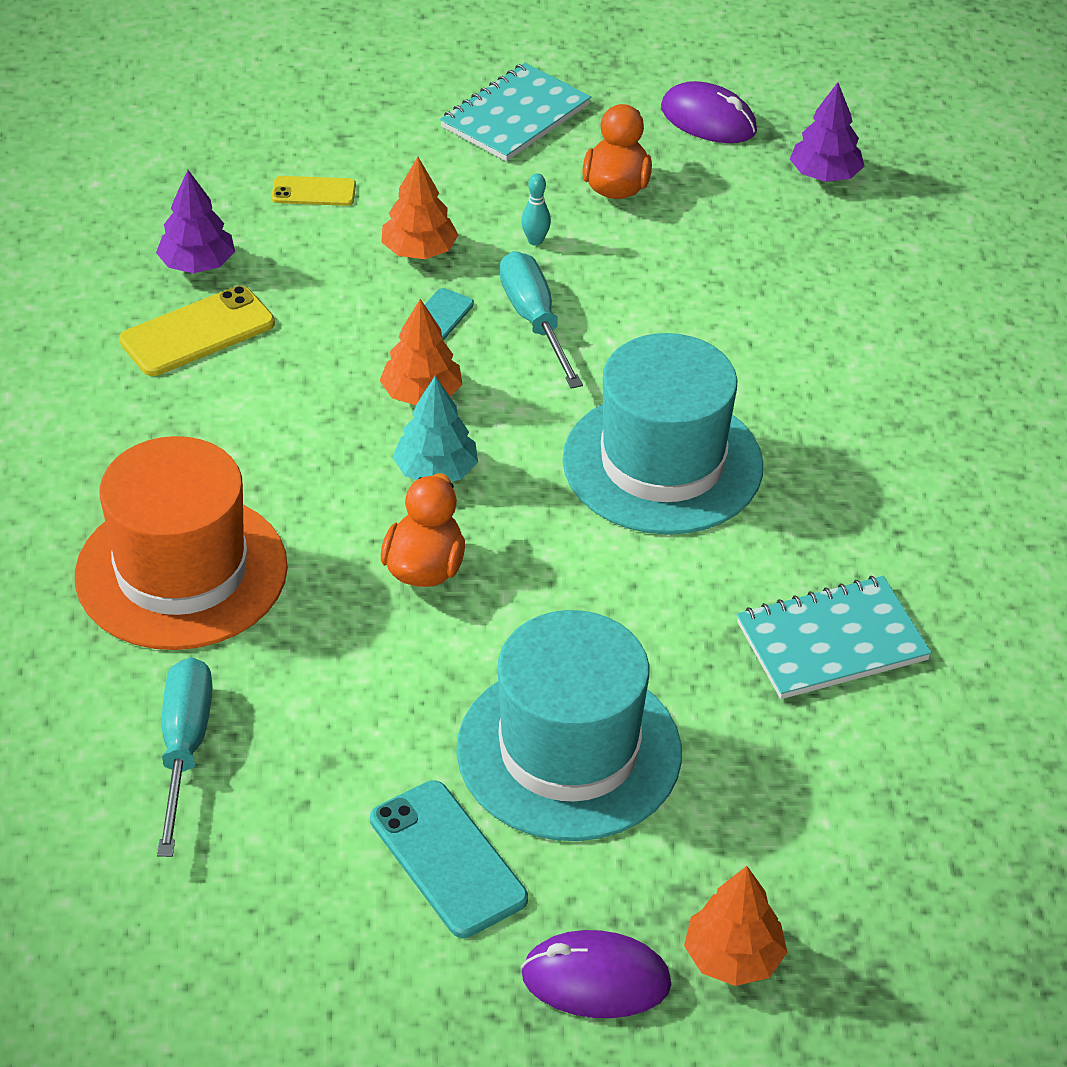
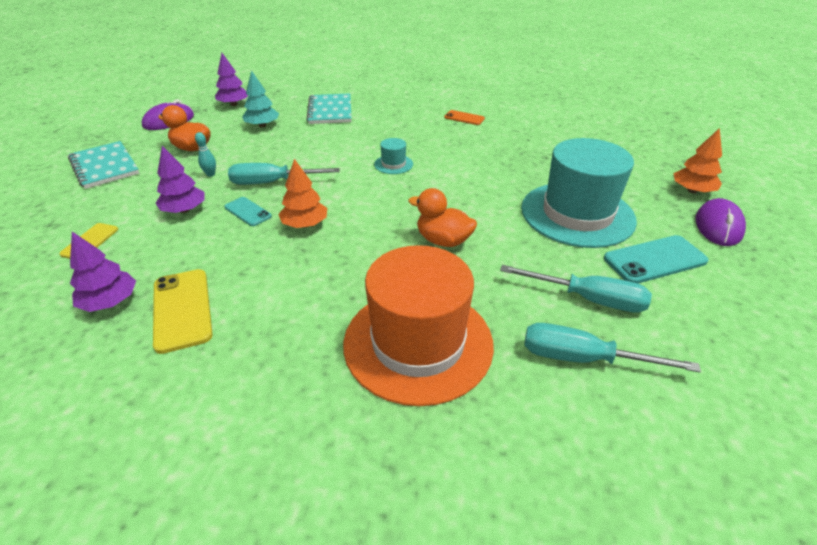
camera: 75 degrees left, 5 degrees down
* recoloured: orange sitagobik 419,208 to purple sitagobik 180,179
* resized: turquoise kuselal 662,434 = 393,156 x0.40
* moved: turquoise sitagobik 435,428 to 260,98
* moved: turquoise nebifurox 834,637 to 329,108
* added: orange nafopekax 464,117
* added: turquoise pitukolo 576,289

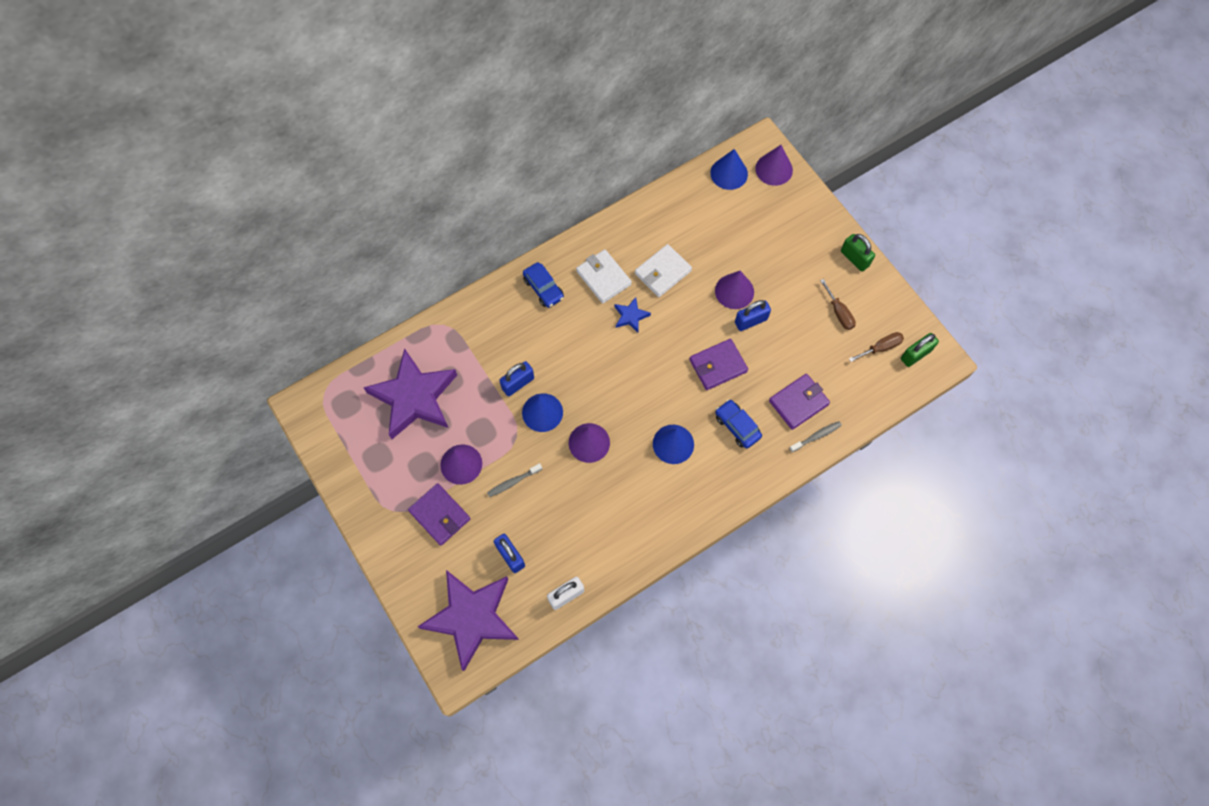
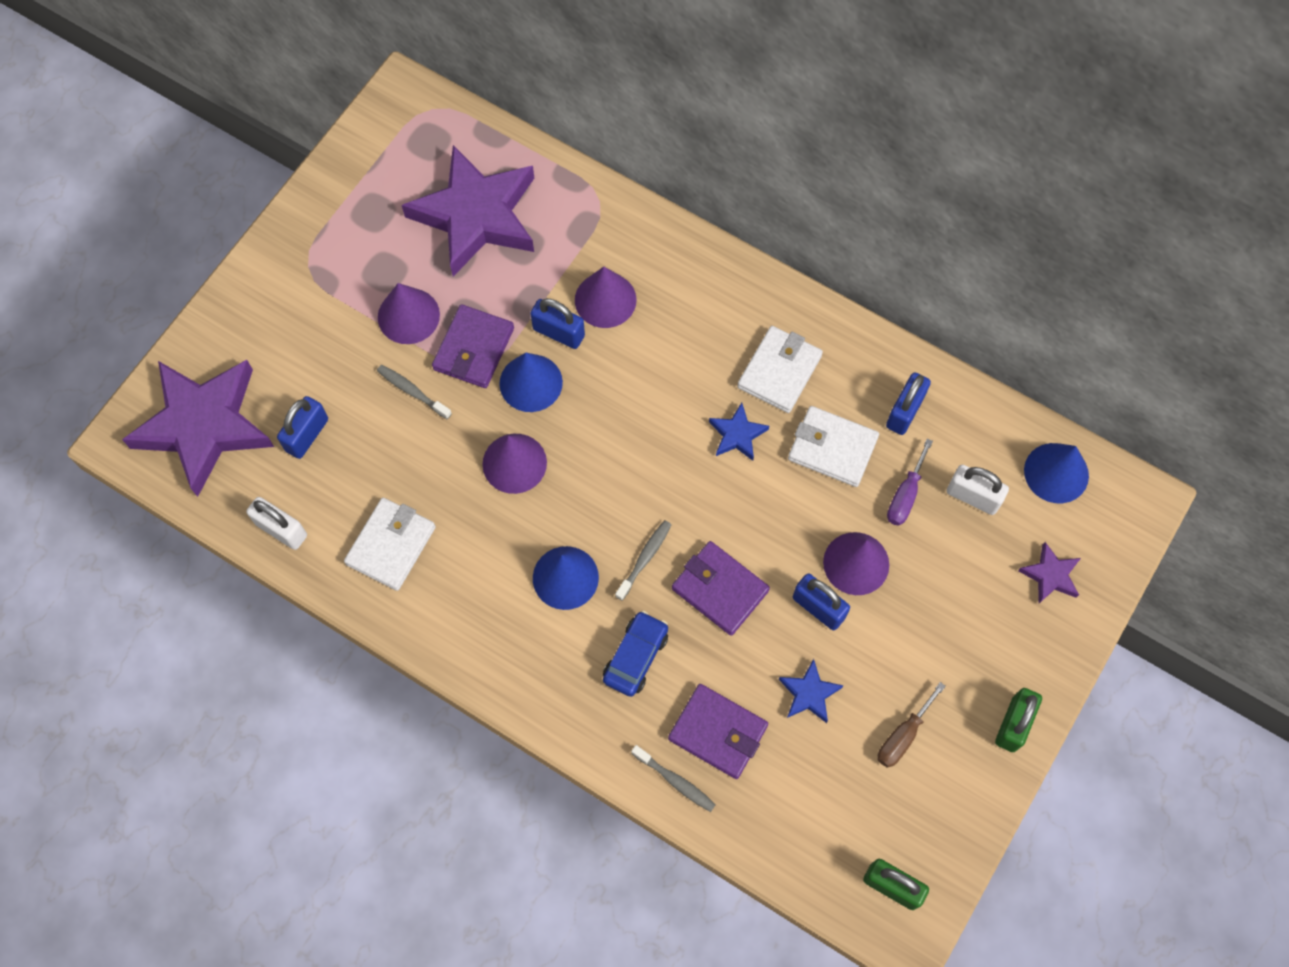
camera: 65 degrees right, 0 degrees up
* moved: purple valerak 774,165 to 605,297
* removed: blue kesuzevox 543,285
* removed: brown pitukolo 876,347
* moved: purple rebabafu 439,514 to 473,346
* added: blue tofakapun 908,403
* added: purple pitukolo 910,482
* added: white tofakapun 978,490
* added: white rebabafu 390,544
* added: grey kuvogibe 643,560
* added: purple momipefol 1049,572
* added: blue momipefol 811,691

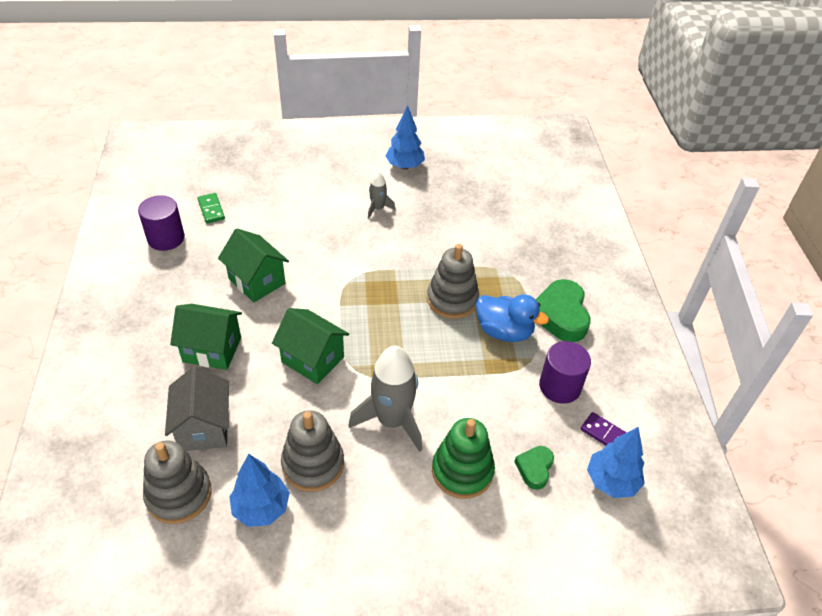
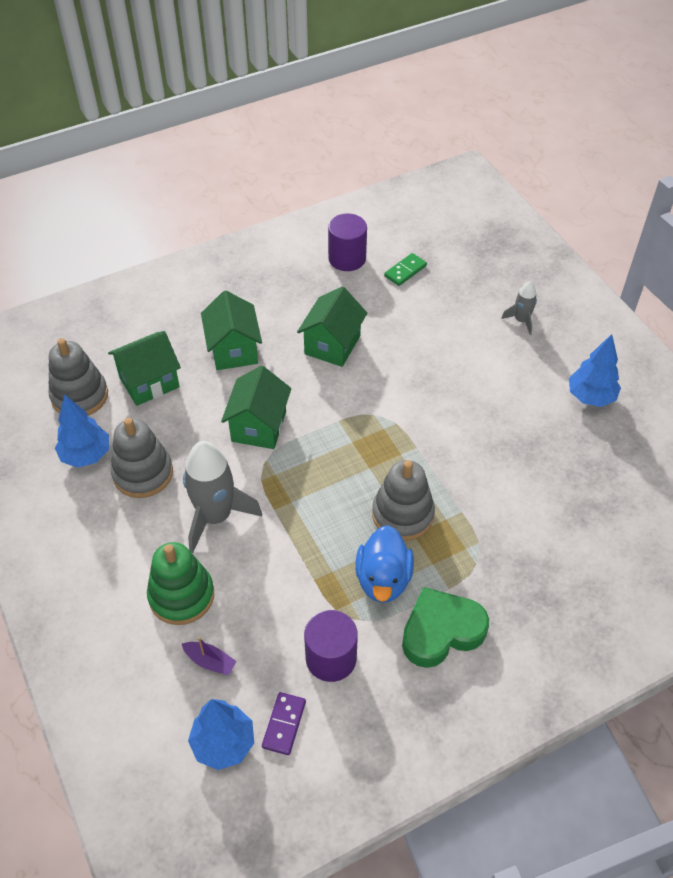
camera: 70 degrees right, 5 degrees up
* moved: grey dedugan 381,195 to 519,308
* recoloured: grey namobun 197,408 to green namobun 144,368
* replaced: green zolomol 534,468 to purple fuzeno 209,656

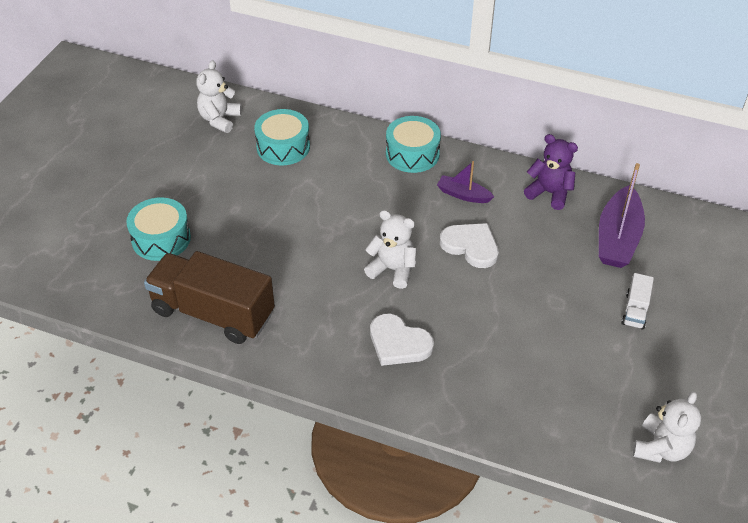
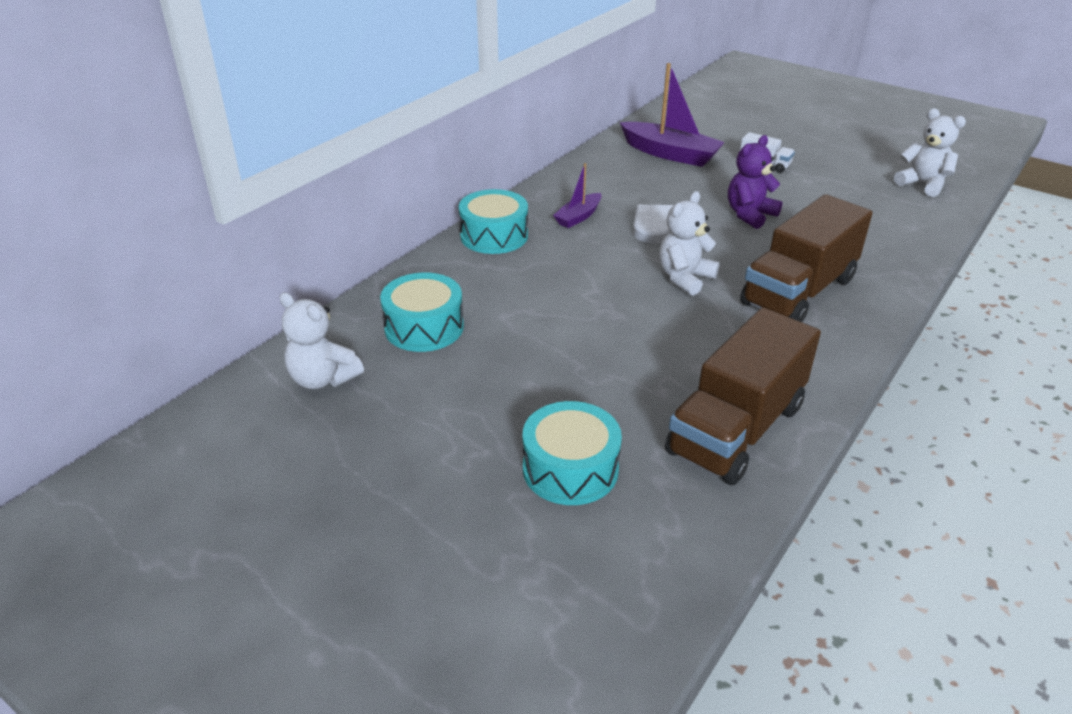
camera: 75 degrees left, 10 degrees down
* moved: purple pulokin 551,172 to 755,182
* replaced: white zolomol 402,340 to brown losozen 806,258

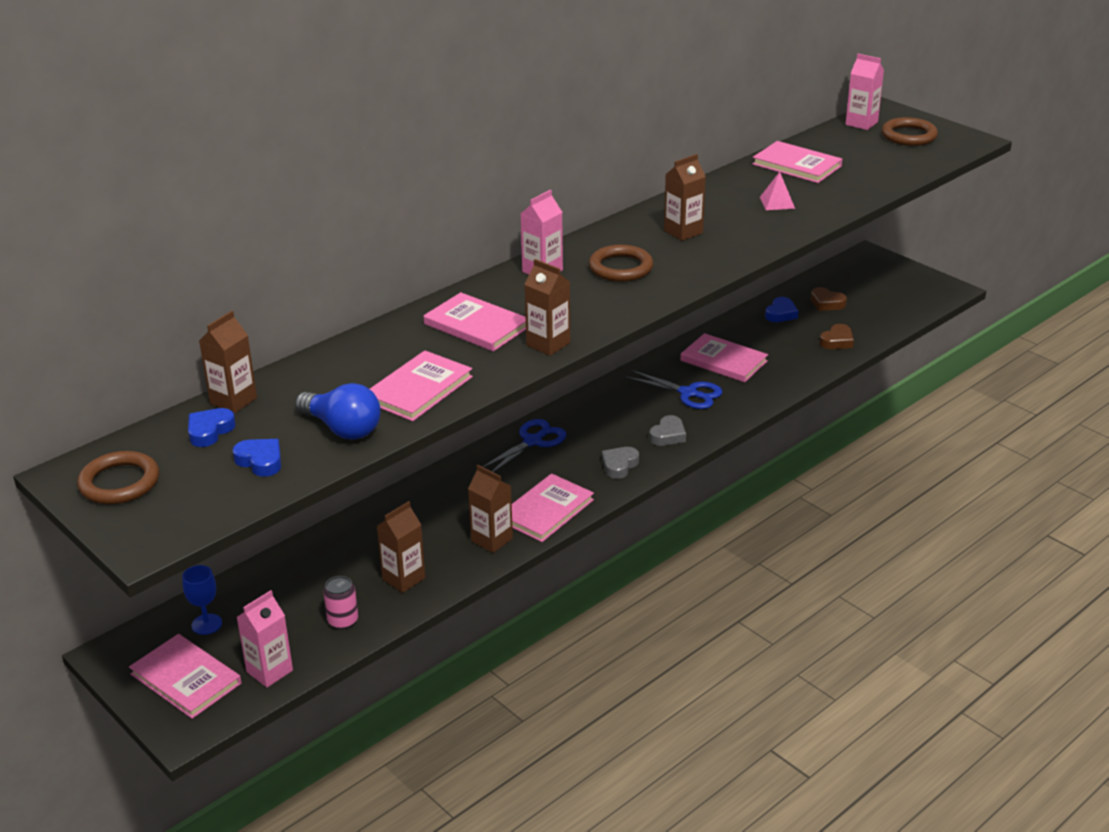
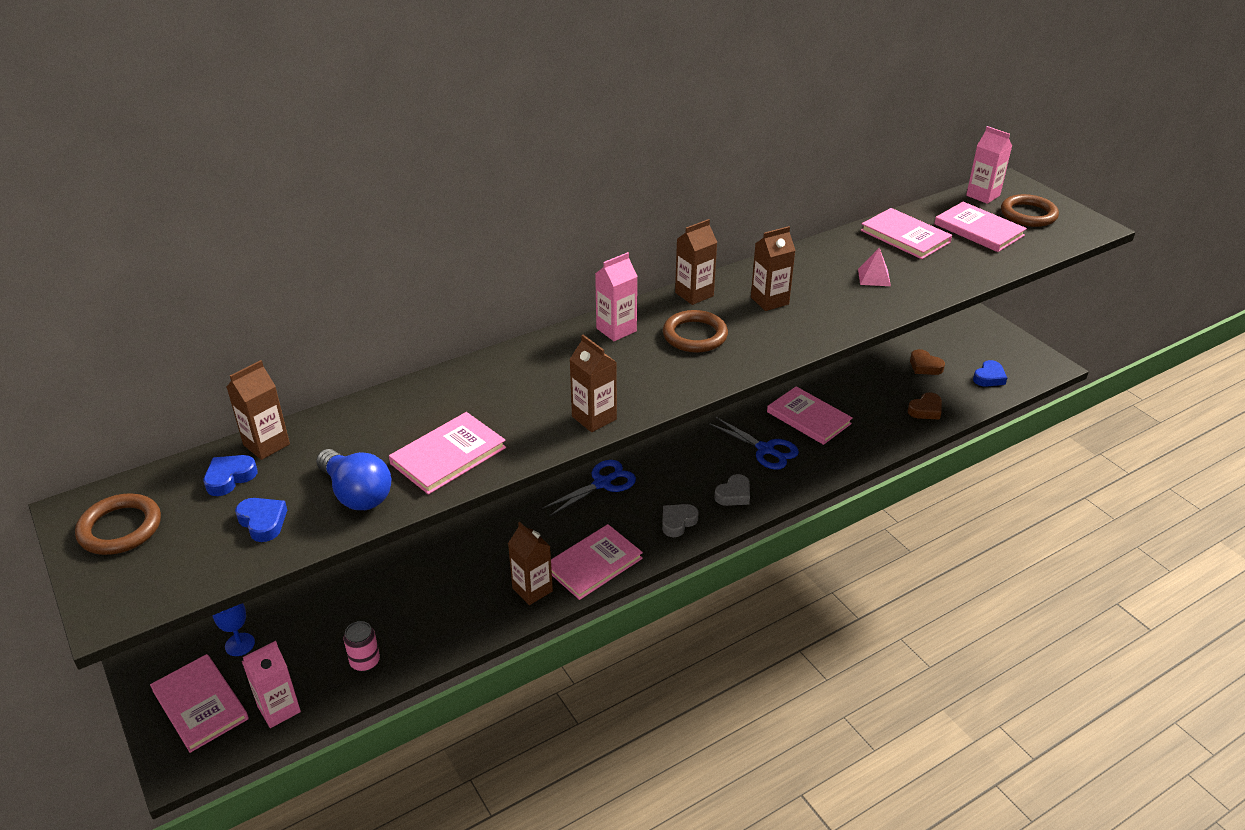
camera: 10 degrees right, 5 degrees up
* moved: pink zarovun 475,322 to 980,227
* moved: blue zolomol 781,309 to 990,373
* moved: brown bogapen 401,547 to 696,262

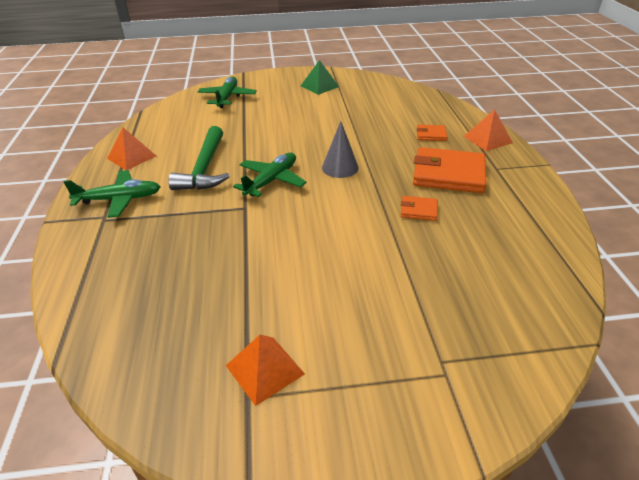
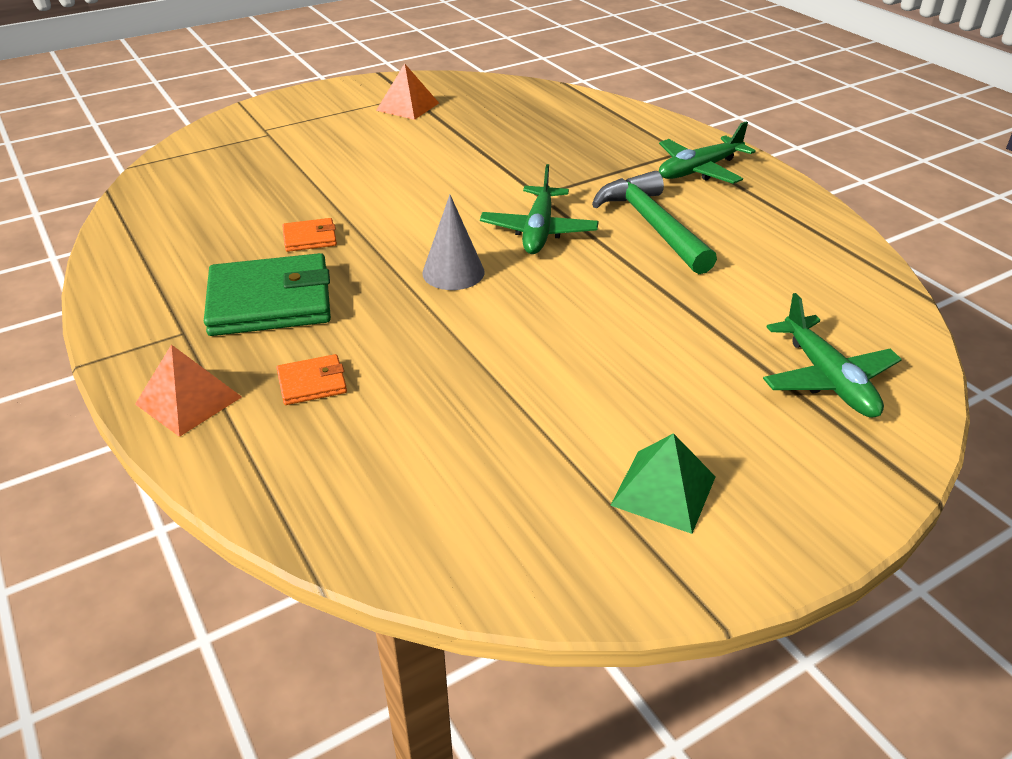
camera: 155 degrees right, 0 degrees up
* removed: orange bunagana 131,148
* recoloured: orange rebabafu 450,170 to green rebabafu 267,294

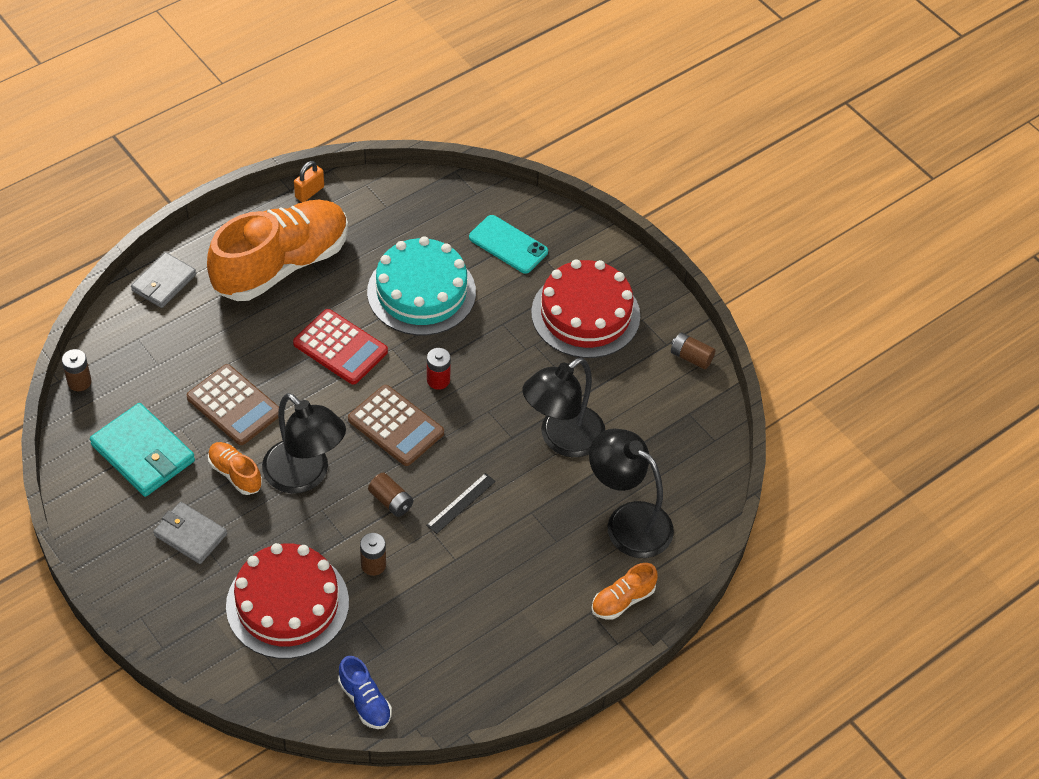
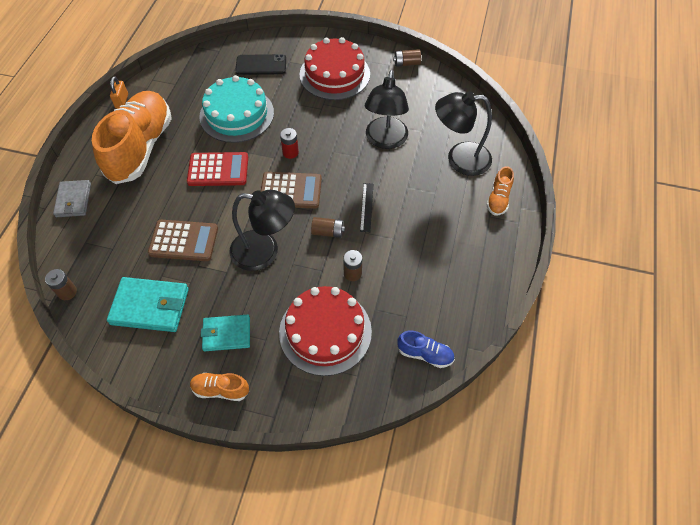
camera: 35 degrees left, 5 degrees up
* recoloured: turquoise nafopekax 508,244 to black nafopekax 260,64
* moved: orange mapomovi 235,468 to 219,387
* recoloured: grey rebabafu 190,533 to turquoise rebabafu 225,333

